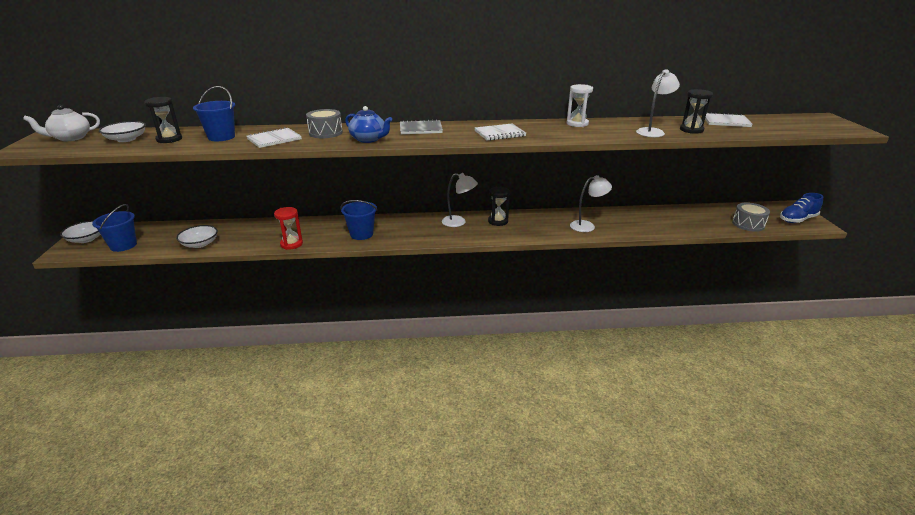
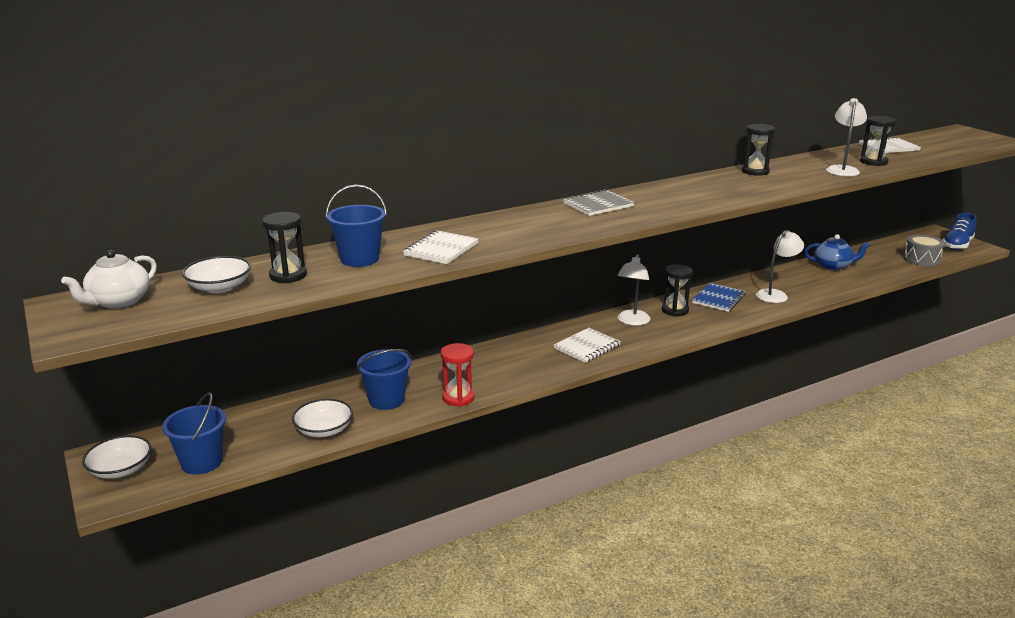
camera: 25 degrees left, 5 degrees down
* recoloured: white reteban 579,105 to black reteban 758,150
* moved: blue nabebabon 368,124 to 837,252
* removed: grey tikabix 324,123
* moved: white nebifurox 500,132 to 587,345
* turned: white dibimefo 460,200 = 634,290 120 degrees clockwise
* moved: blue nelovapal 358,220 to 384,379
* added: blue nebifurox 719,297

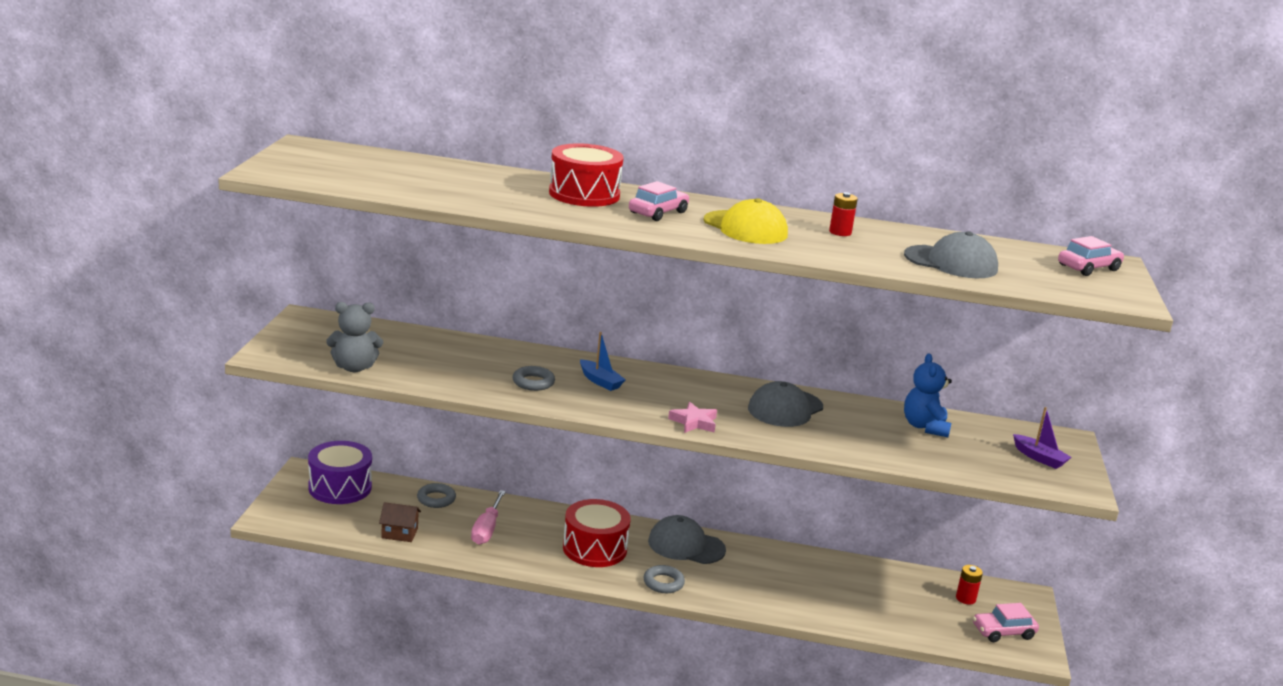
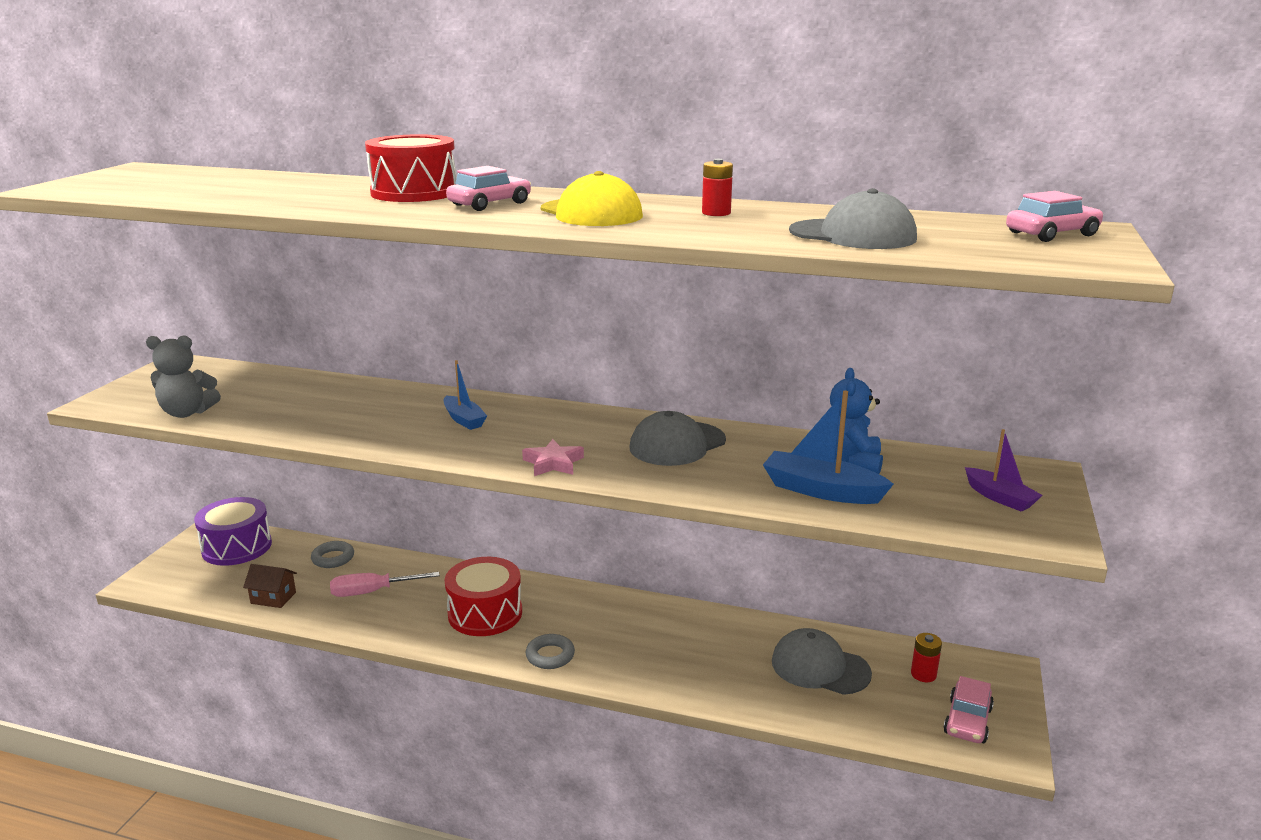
camera: 10 degrees right, 0 degrees up
* removed: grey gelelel 534,378
* turned: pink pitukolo 488,517 = 385,584 60 degrees clockwise
* moved: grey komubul 687,539 to 822,661
* turned: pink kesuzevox 1006,622 = 968,709 60 degrees counterclockwise
* added: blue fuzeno 828,447

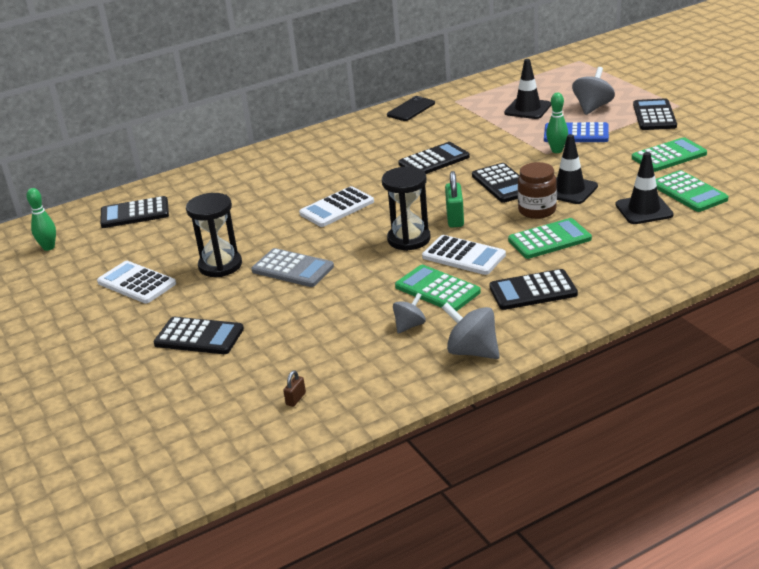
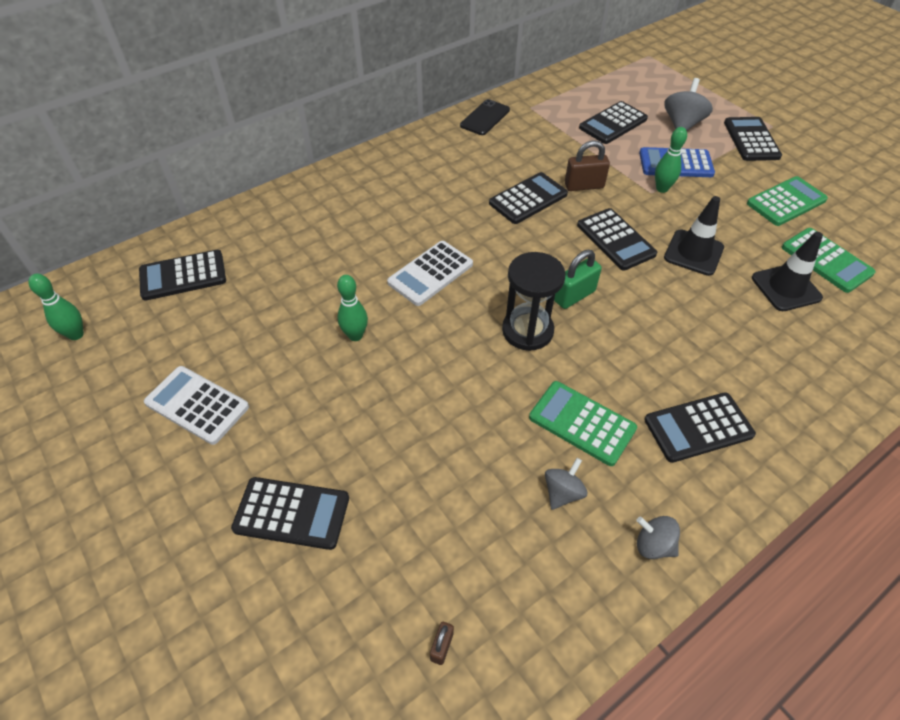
camera: 10 degrees left, 20 degrees up
* replaced: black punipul 527,89 to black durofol 613,122
* removed: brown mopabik 537,190
* turned: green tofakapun 454,199 = 578,279 60 degrees clockwise
* removed: black reteban 214,235
* removed: green durofol 550,238
* removed: white durofol 464,255
* removed: grey durofol 292,267
* resized: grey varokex 471,330 = 658,537 x0.63
* added: brown tofakapun 587,165
* added: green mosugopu 352,308

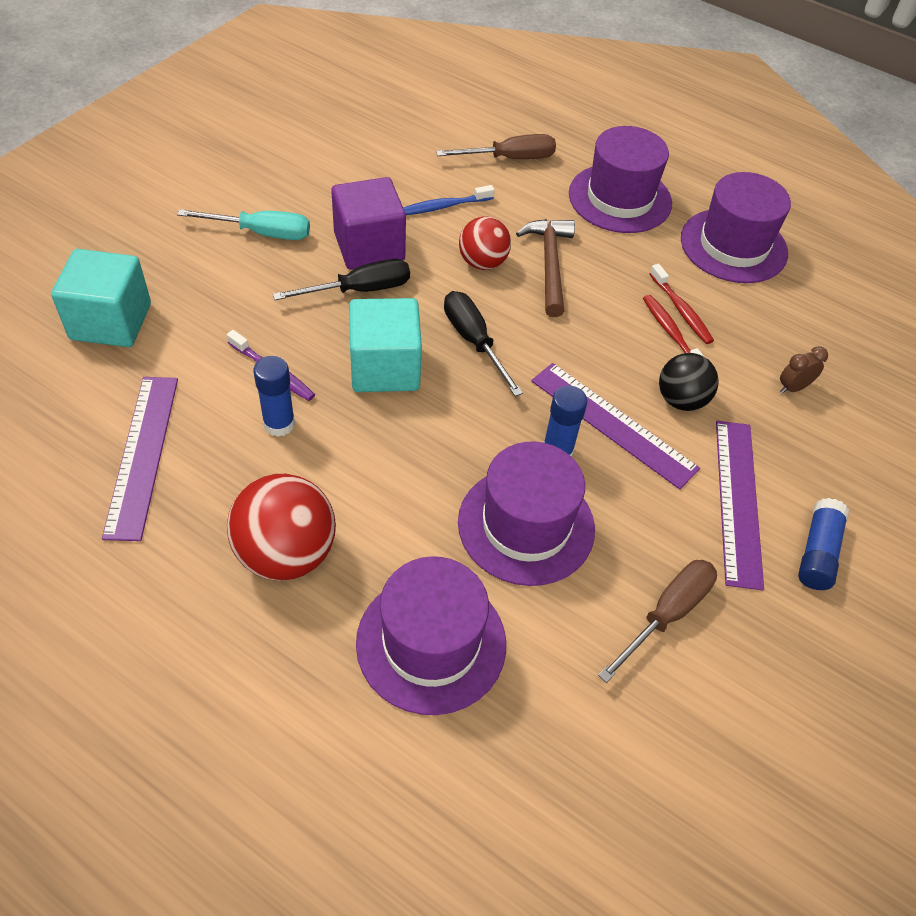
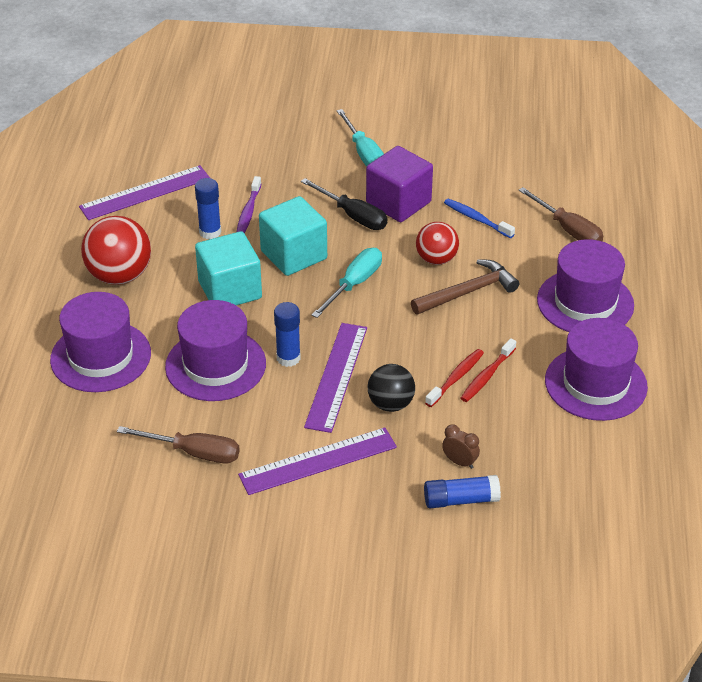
camera: 65 degrees right, 10 degrees down
* moved: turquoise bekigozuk 101,298 to 228,268
* recoloured: black pitukolo 483,344 to turquoise pitukolo 347,283
* moved: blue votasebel 823,544 to 462,491

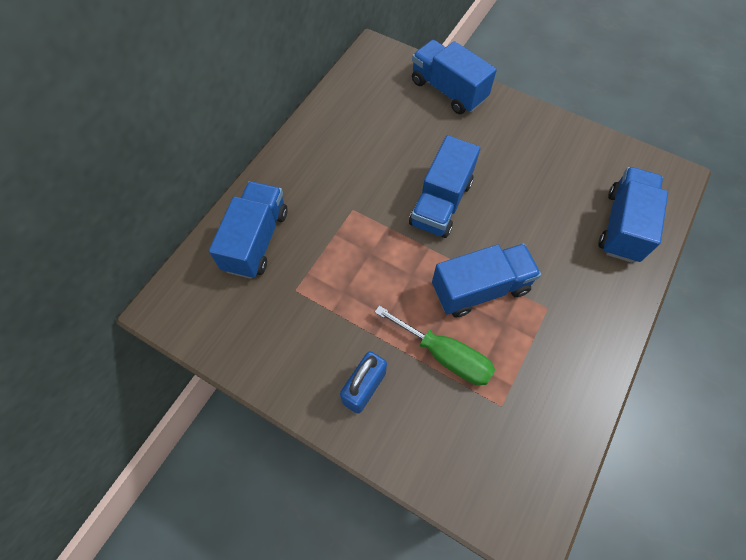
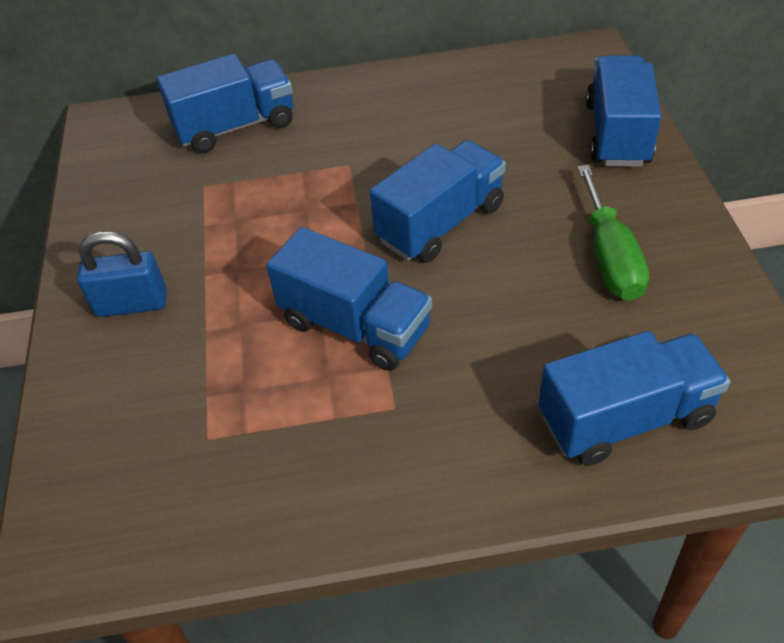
camera: 55 degrees right, 15 degrees down
* turned: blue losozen 444,186 = 437,201 150 degrees clockwise
* moved: green pitukolo 435,345 to 613,233

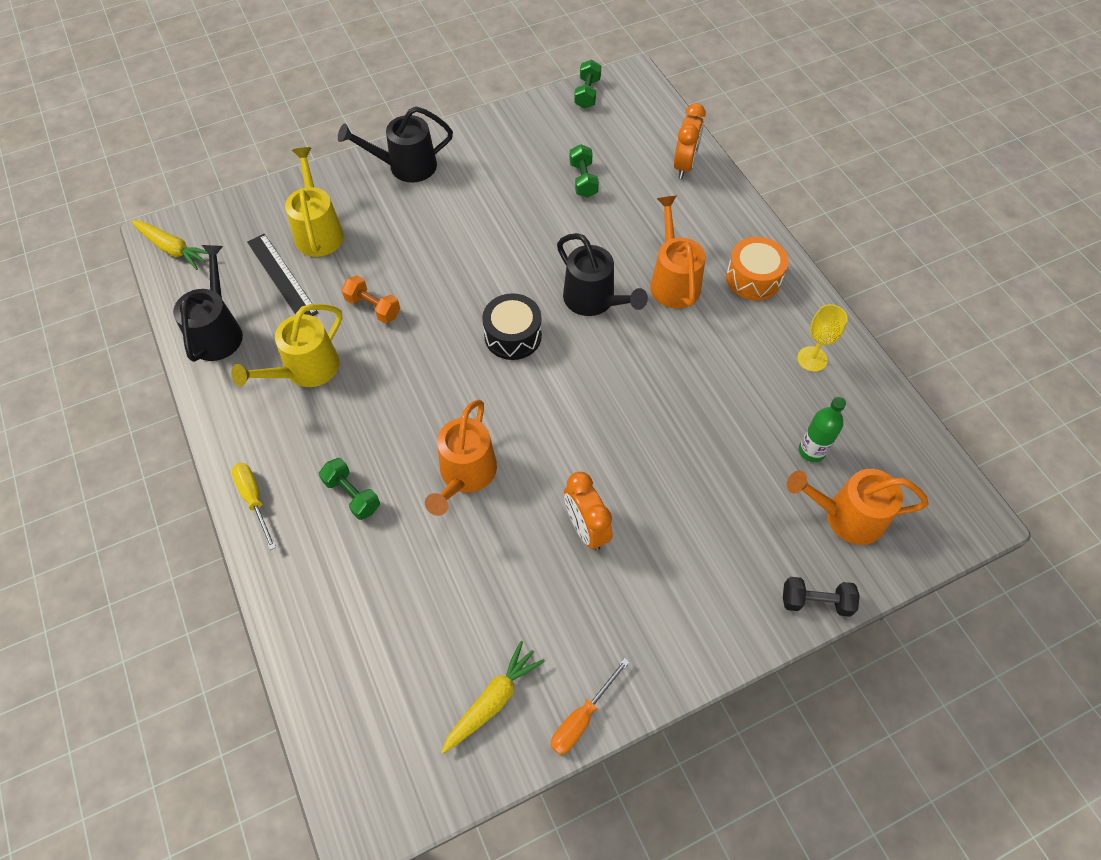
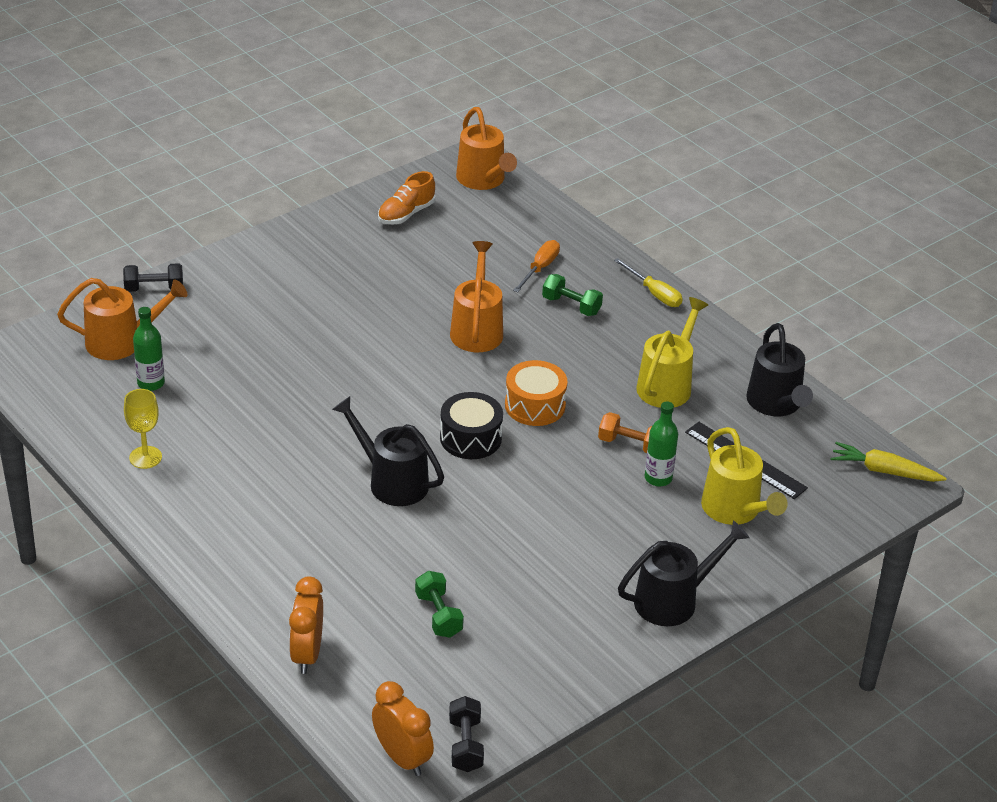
camera: 165 degrees right, 20 degrees down
* recoloured: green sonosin 587,84 to black sonosin 466,734
* moved: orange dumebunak 678,252 to 486,148
* moved: orange tikabix 757,269 to 536,393
* moved: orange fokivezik 588,511 to 403,728
* replaced: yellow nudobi 493,697 to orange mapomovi 406,197
* moved: orange pitukolo 590,706 to 536,266
* added: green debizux 661,443

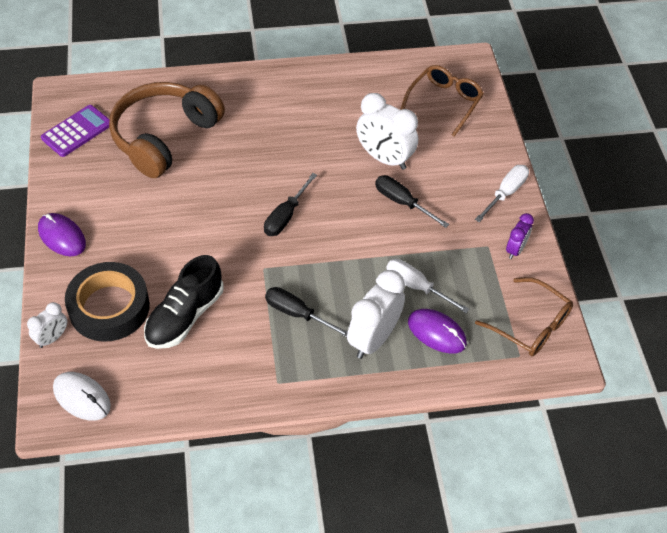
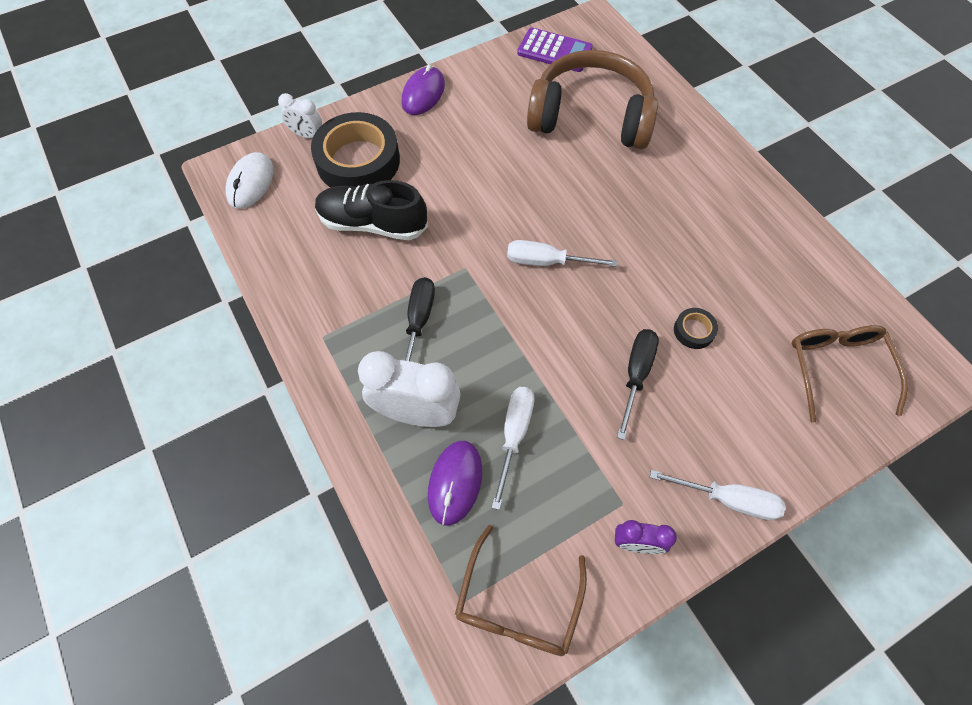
camera: 70 degrees right, 10 degrees up
* turned: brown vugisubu 442,101 = 850,374 105 degrees counterclockwise
* replaced: white fokivezik 387,131 to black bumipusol 696,328
* recoloured: black pitukolo 290,204 to white pitukolo 562,253

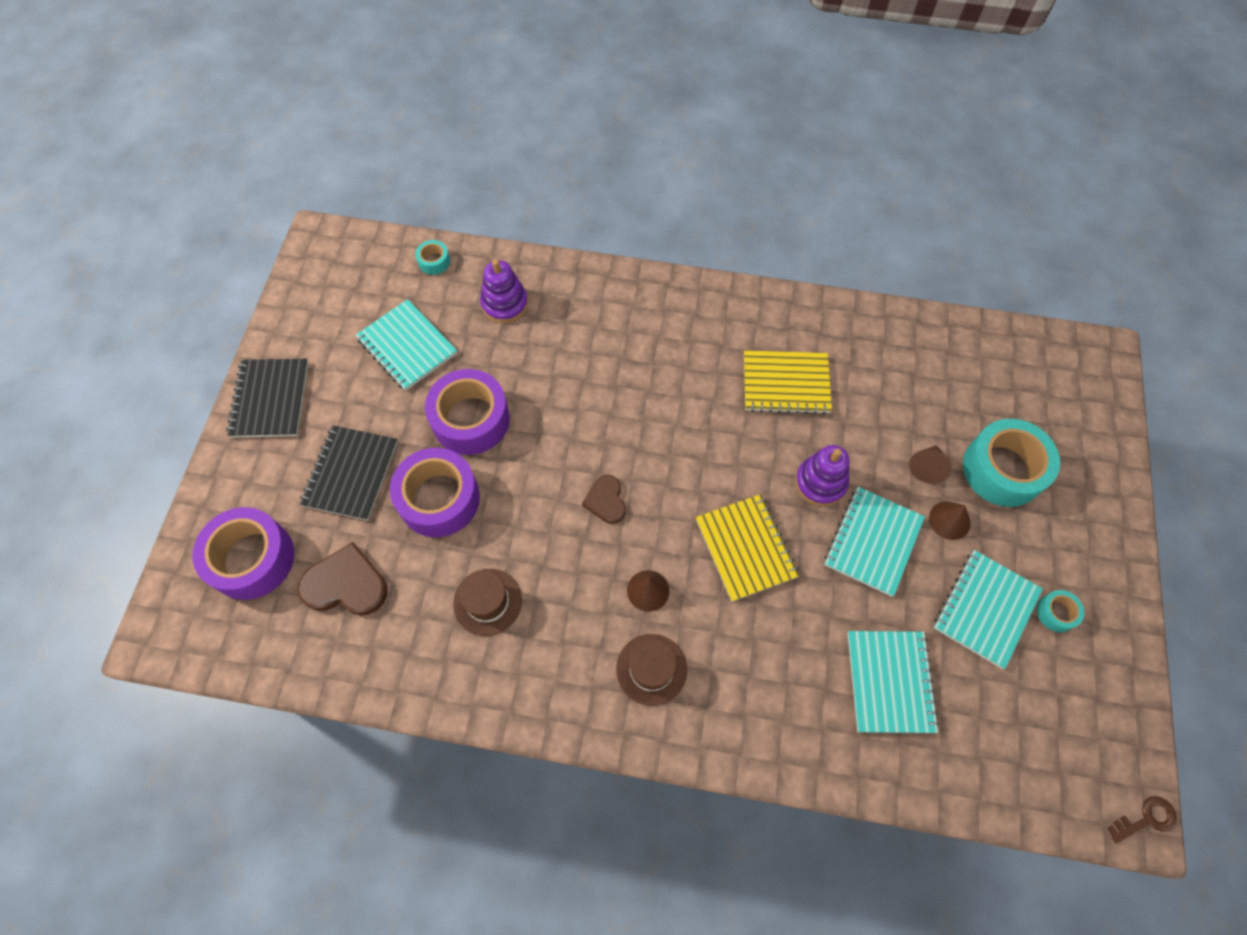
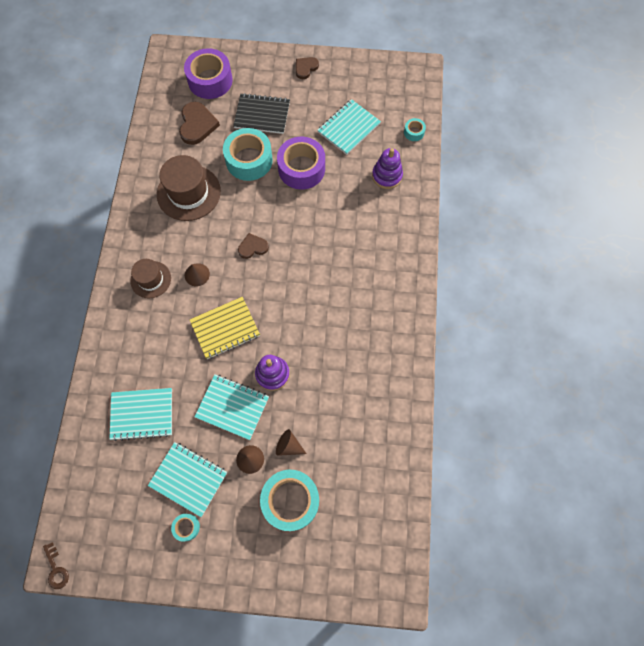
camera: 85 degrees right, 5 degrees up
* removed: yellow nebifurox 788,382
* replaced: black nebifurox 267,398 to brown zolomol 307,68
* recoloured: purple bumipusol 435,492 to turquoise bumipusol 248,154
* resized: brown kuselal 487,602 = 189,188 x1.66

